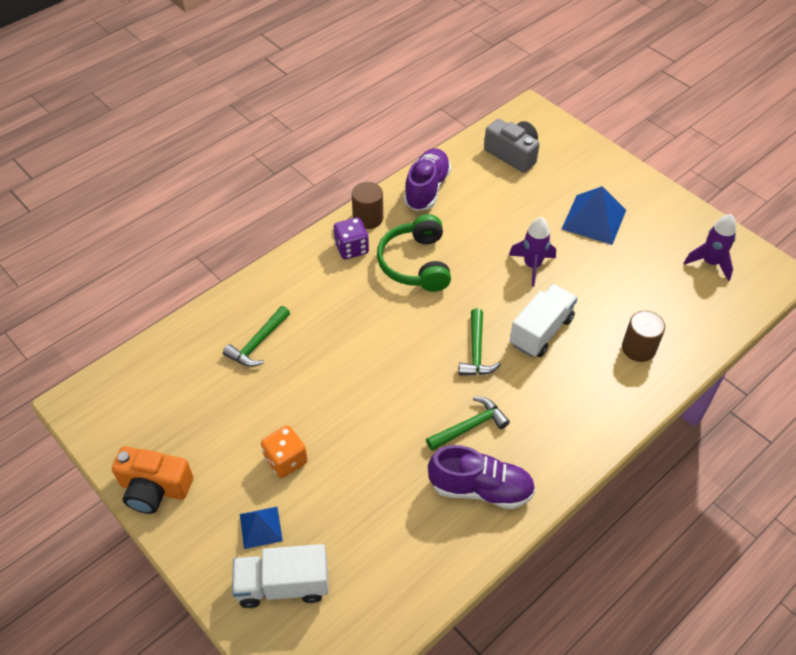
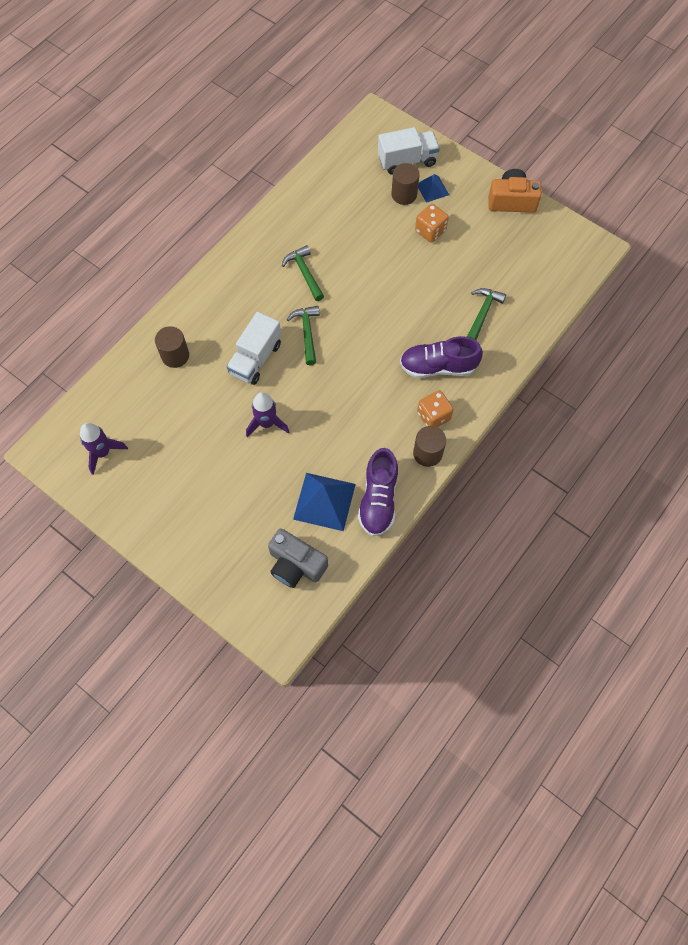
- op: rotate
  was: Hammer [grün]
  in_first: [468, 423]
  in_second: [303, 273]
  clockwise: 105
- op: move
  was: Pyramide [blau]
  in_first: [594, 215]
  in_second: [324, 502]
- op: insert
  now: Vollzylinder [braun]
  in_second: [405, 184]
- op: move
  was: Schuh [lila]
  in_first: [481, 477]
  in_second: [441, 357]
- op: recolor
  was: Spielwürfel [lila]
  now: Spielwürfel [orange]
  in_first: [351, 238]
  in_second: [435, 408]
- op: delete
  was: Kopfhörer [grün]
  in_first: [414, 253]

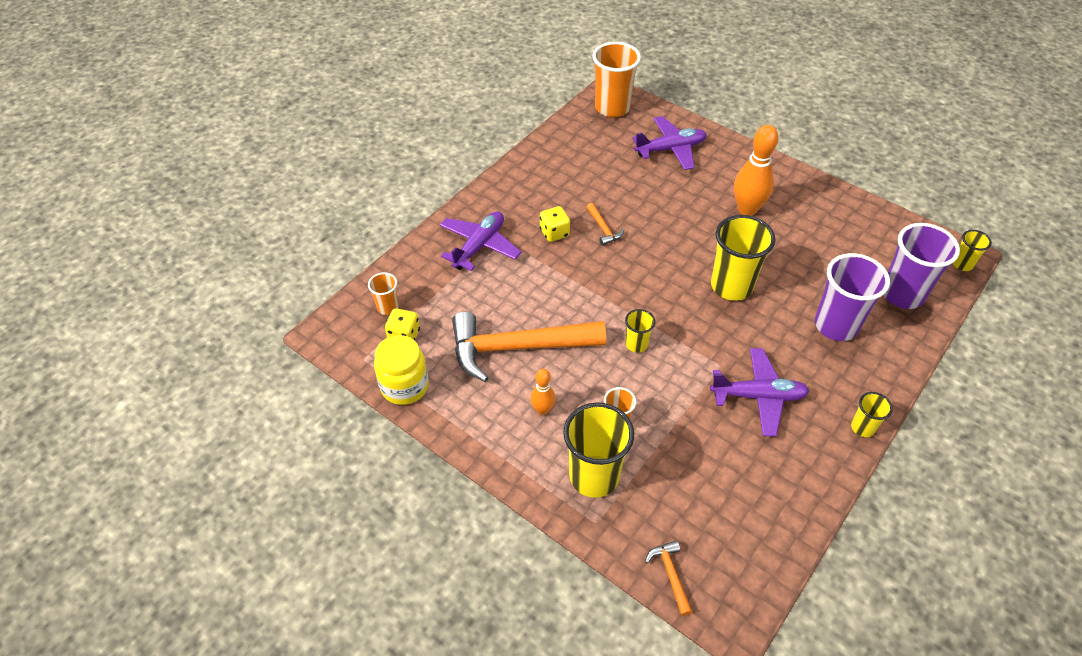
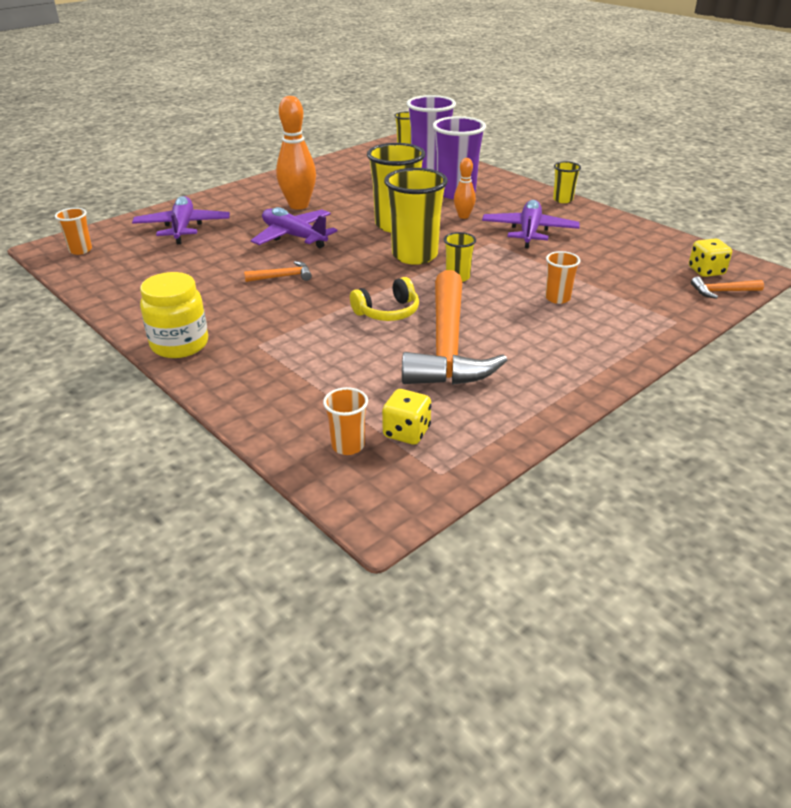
- op: resize
  was: Becher [orange]
  in_first: [616, 79]
  in_second: [73, 231]
  ratio: 0.5
- op: move
  was: Einmachglas [gelb]
  in_first: [401, 370]
  in_second: [174, 315]
- op: move
  was: Flugzeug [lila]
  in_first: [481, 241]
  in_second: [294, 227]
- op: insert
  now: Kopfhörer [gelb]
  in_second: [384, 299]
- op: move
  was: Becher [gelb]
  in_first: [598, 450]
  in_second: [416, 216]
- op: move
  was: Bowlingkegel [orange]
  in_first: [543, 392]
  in_second: [465, 188]
- op: move
  was: Spielwürfel [gelb]
  in_first: [555, 224]
  in_second: [710, 257]

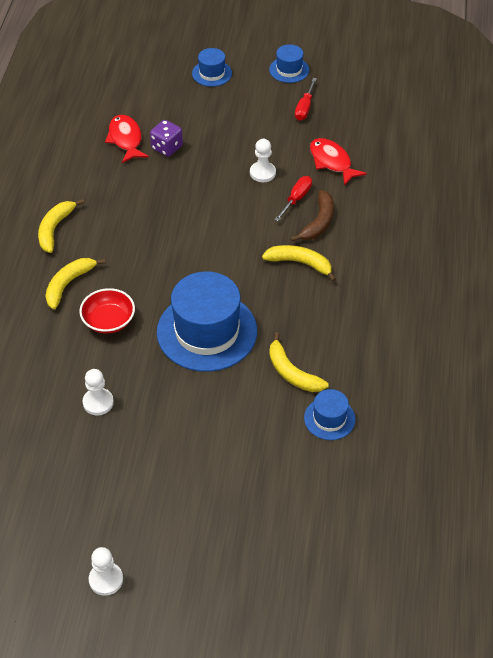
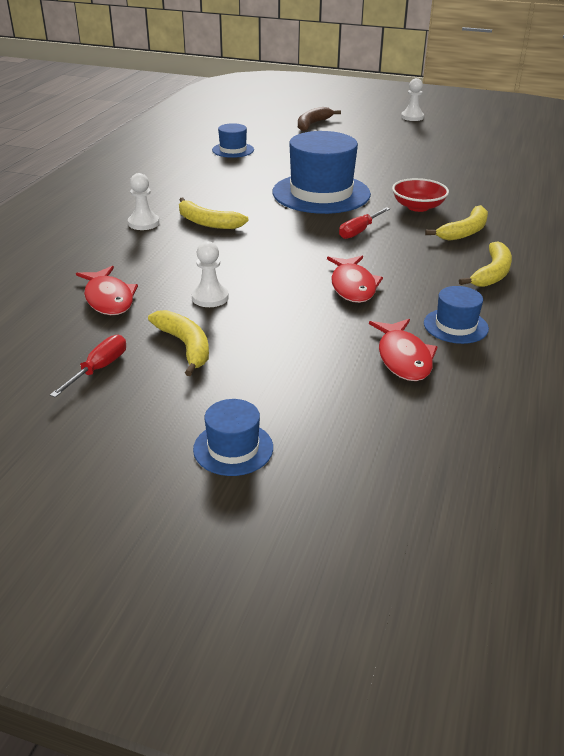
- op: move
  was: Bauer [weiß]
  in_first: [98, 392]
  in_second: [143, 201]
- op: move
  was: Banane [gelb]
  in_first: [299, 362]
  in_second: [178, 343]
- op: move
  was: Banane [braun]
  in_first: [312, 216]
  in_second: [319, 119]
- op: insert
  now: Fisch [rot]
  in_second: [355, 279]
- op: move
  was: Schraubenzieher [rot]
  in_first: [293, 198]
  in_second: [364, 223]
- op: move
  was: Hut [blau]
  in_first: [289, 63]
  in_second: [456, 315]
- op: delete
  was: Spielwürfel [lila]
  in_first: [166, 138]

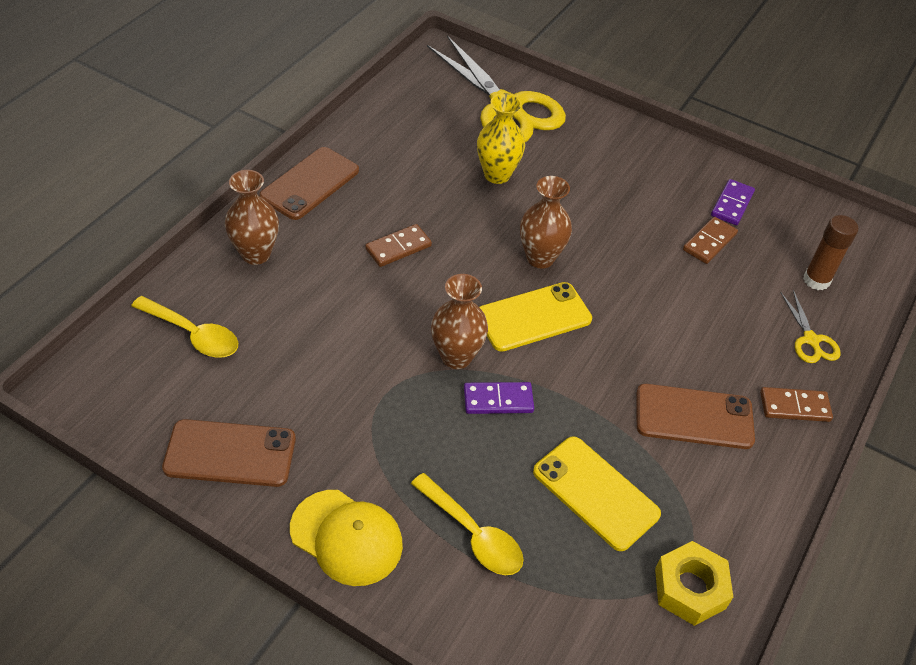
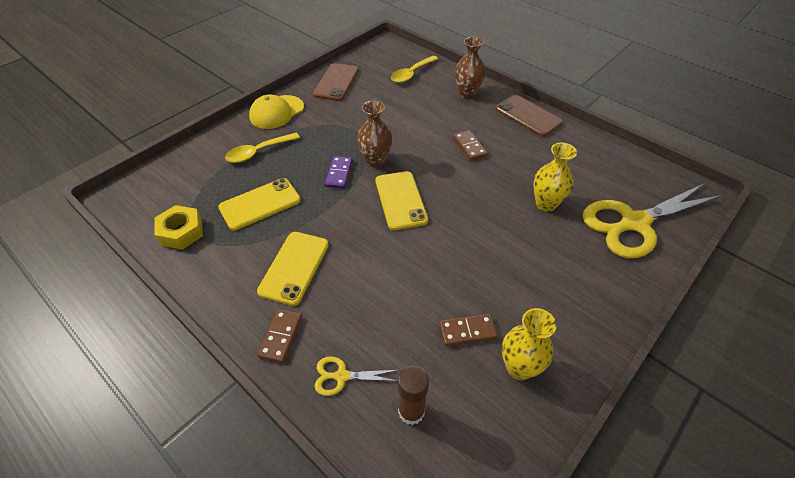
- op: recolor
  was: Handy [braun]
  now: Handy [gelb]
  in_first: [696, 416]
  in_second: [293, 269]
- op: rotate
  was: Dominostein [braun]
  in_first: [710, 240]
  in_second: [468, 330]
  clockwise: -60
- op: replace
  was: Dominostein [lila]
  now: Vase [gelb]
  in_first: [733, 202]
  in_second: [529, 344]
- op: delete
  was: Vase [braun]
  in_first: [546, 222]

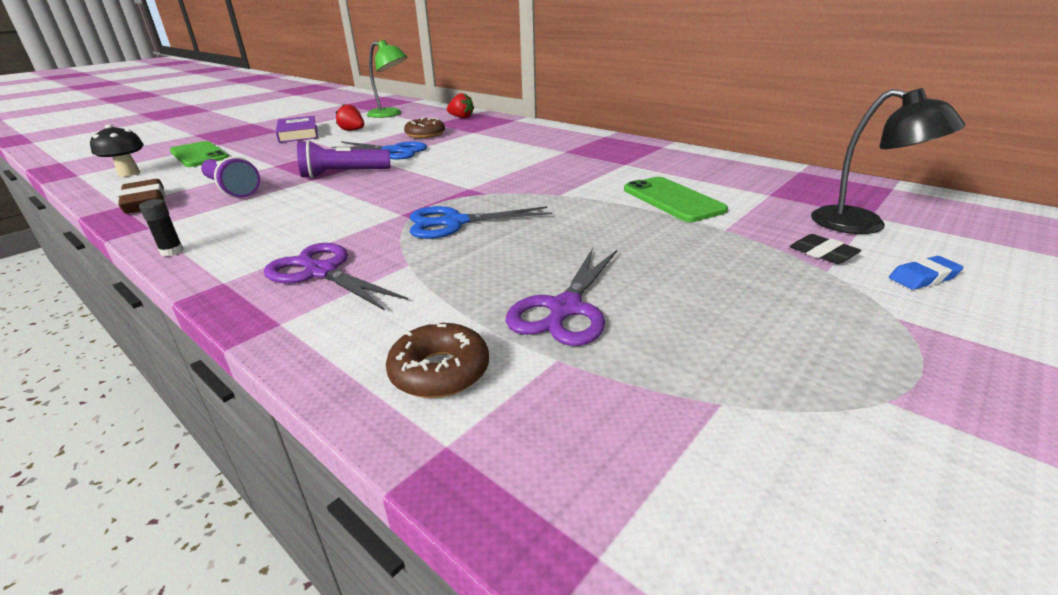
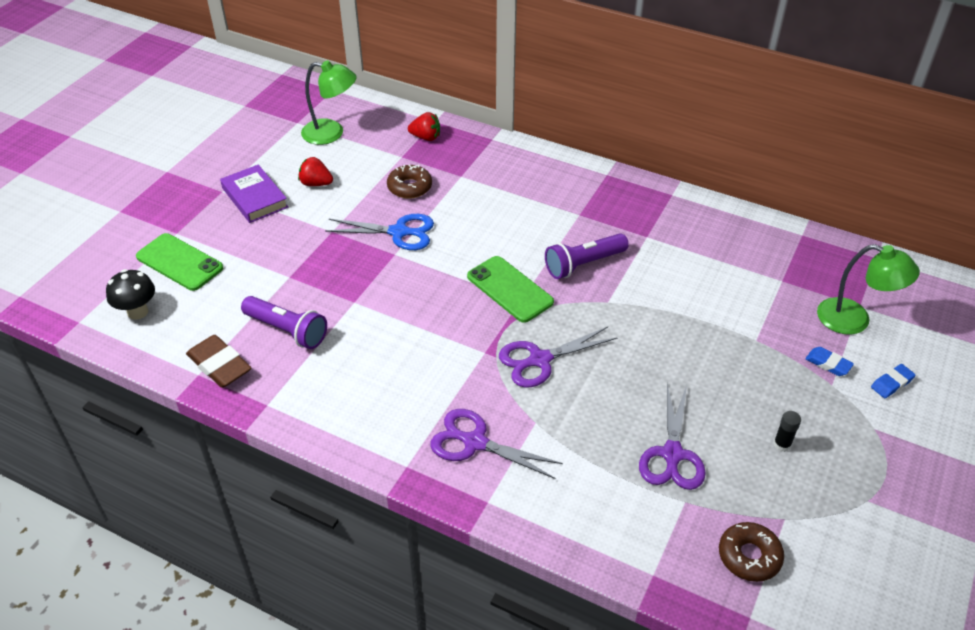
- op: move
  was: Handy [grün]
  in_first: [676, 199]
  in_second: [510, 289]
- op: recolor
  was: Schere [blau]
  now: Schere [lila]
  in_first: [481, 222]
  in_second: [558, 357]
- op: move
  was: Taschenlampe [lila]
  in_first: [344, 159]
  in_second: [587, 256]
- op: move
  was: Donut [braun]
  in_first: [437, 359]
  in_second: [751, 552]
- op: move
  was: Klebestift [schwarz]
  in_first: [161, 227]
  in_second: [787, 431]
- op: recolor
  was: Radiergummi [schwarz]
  now: Radiergummi [blau]
  in_first: [826, 249]
  in_second: [829, 361]
- op: recolor
  was: Lampe [schwarz]
  now: Lampe [grün]
  in_first: [888, 161]
  in_second: [868, 289]

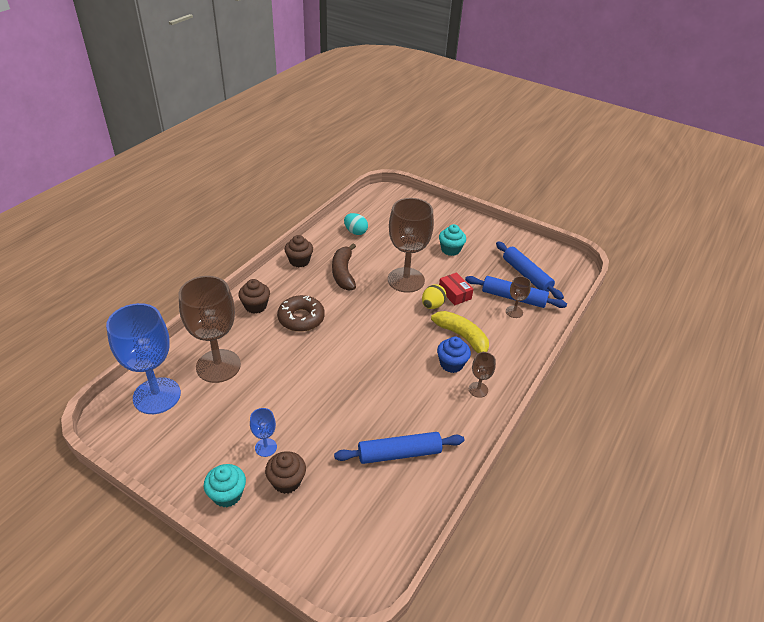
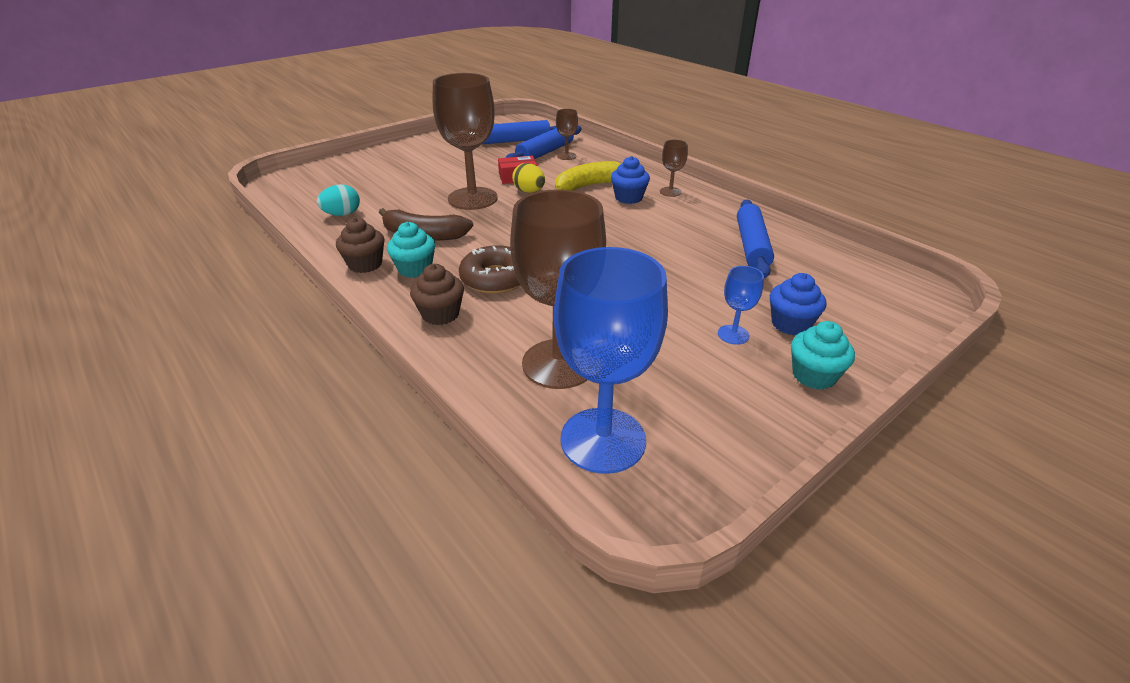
- op: move
  was: Muffin [türkis]
  in_first: [452, 240]
  in_second: [411, 250]
- op: recolor
  was: Muffin [braun]
  now: Muffin [blau]
  in_first: [285, 472]
  in_second: [798, 304]

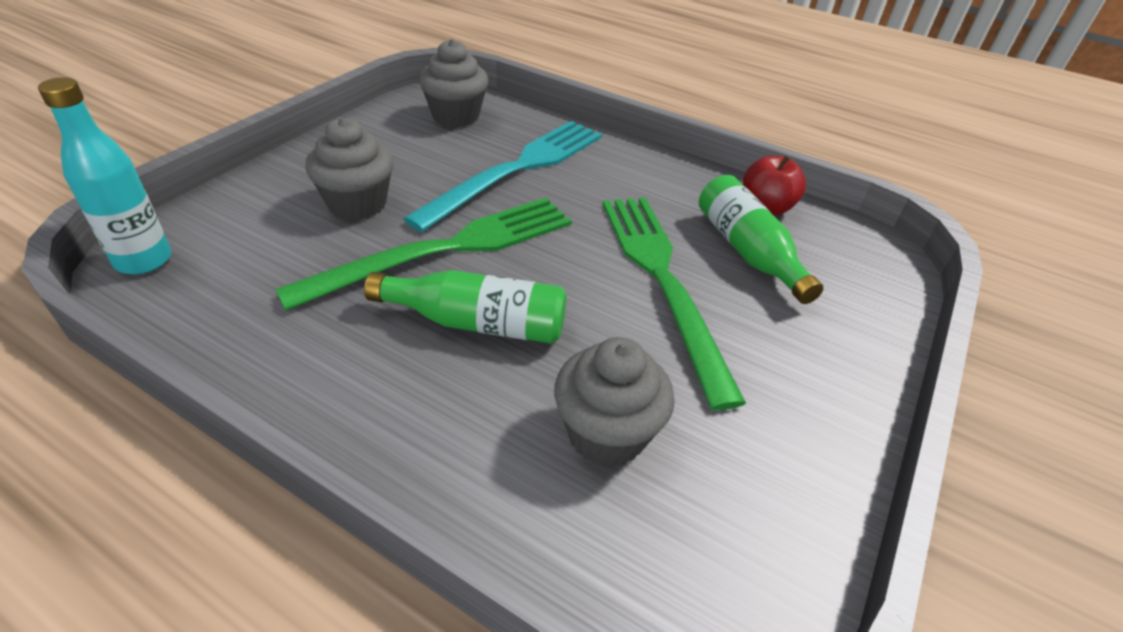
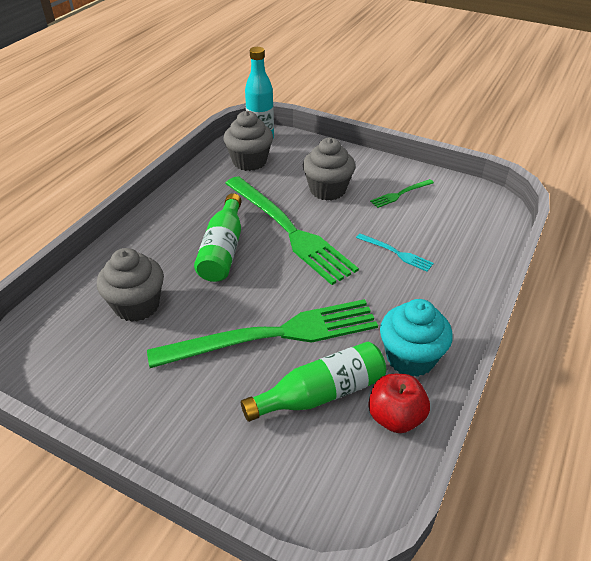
- op: move
  was: Muffin [grau]
  in_first: [453, 83]
  in_second: [248, 141]
- op: resize
  was: Gabel [türkis]
  in_first: [502, 176]
  in_second: [395, 252]
  ratio: 0.41
- op: insert
  now: Gabel [grün]
  in_second: [402, 193]
- op: insert
  now: Muffin [türkis]
  in_second: [416, 338]

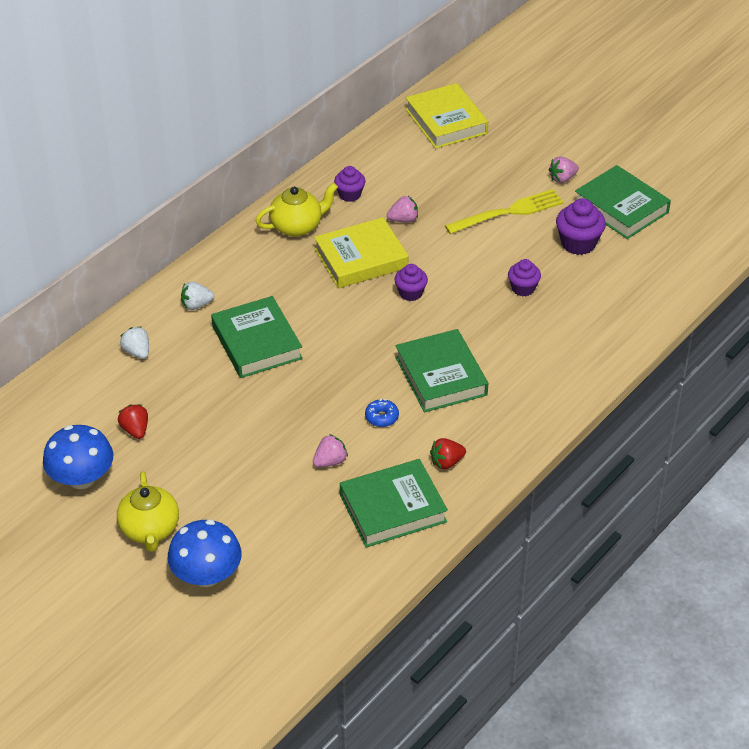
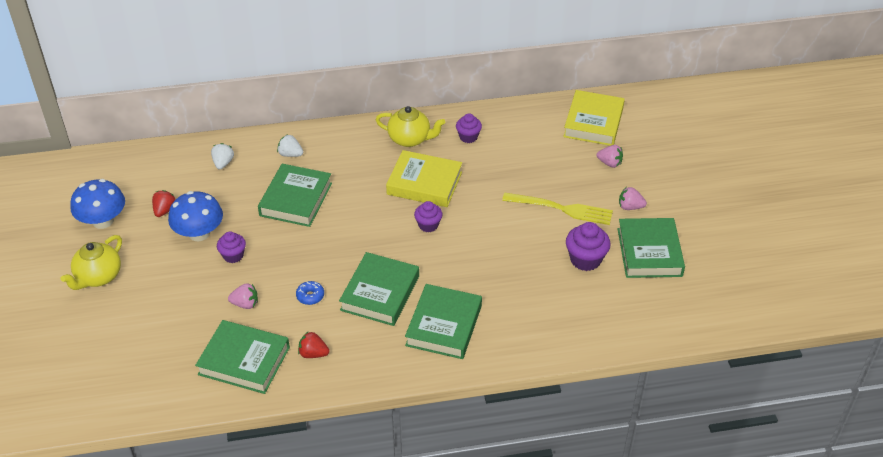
- op: move
  was: Pilz [blau]
  in_first: [205, 553]
  in_second: [195, 216]
- op: move
  was: Muffin [lila]
  in_first: [524, 277]
  in_second: [231, 247]
- op: insert
  now: Buch [grün]
  in_second: [443, 321]
- op: move
  was: Erdbeere [rosa]
  in_first: [402, 209]
  in_second: [609, 156]

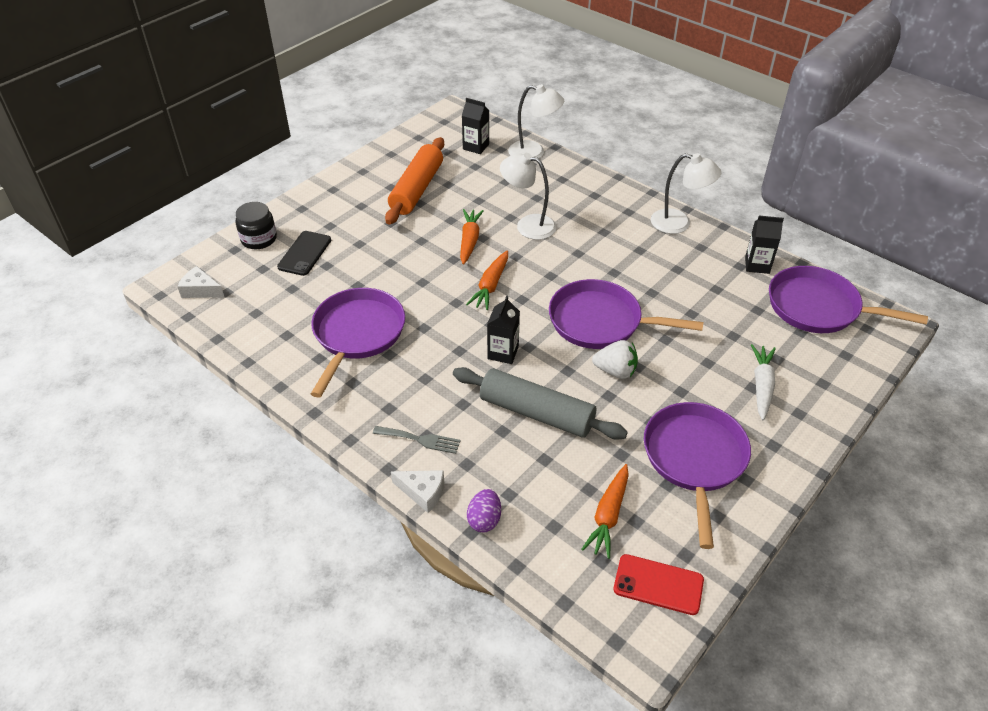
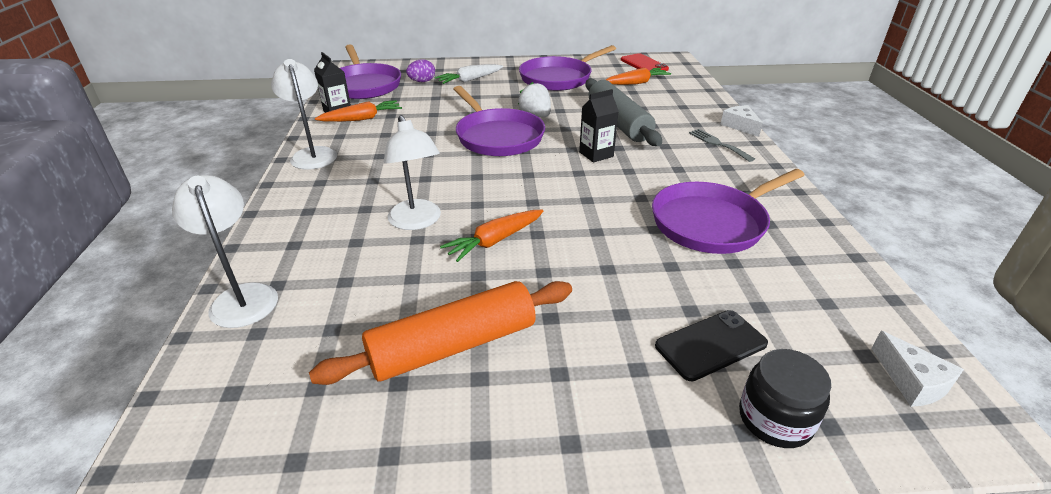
- op: move
  was: Karotte [orange]
  in_first: [487, 280]
  in_second: [358, 111]
- op: move
  was: Ei [lila]
  in_first: [484, 510]
  in_second: [420, 70]
- op: delete
  was: Getränkekarton [schwarz]
  in_first: [475, 126]

